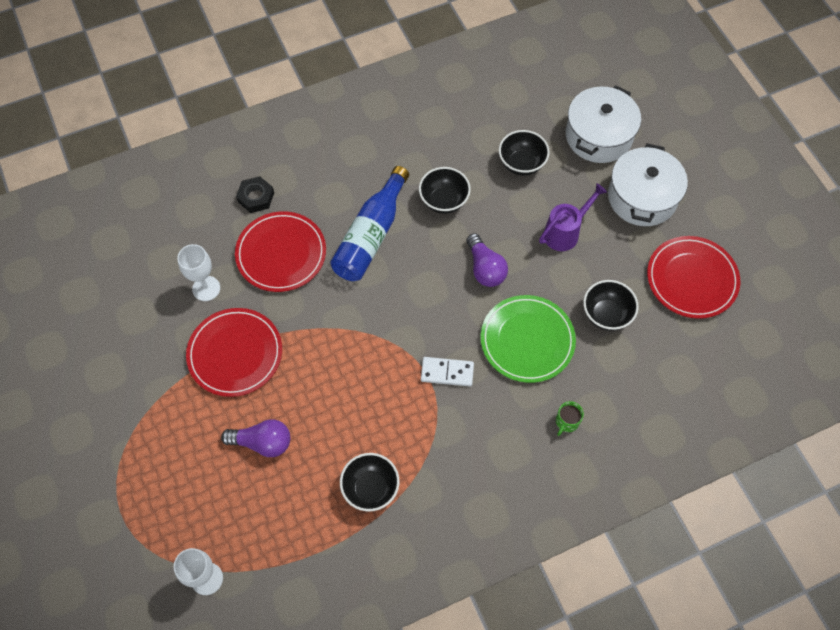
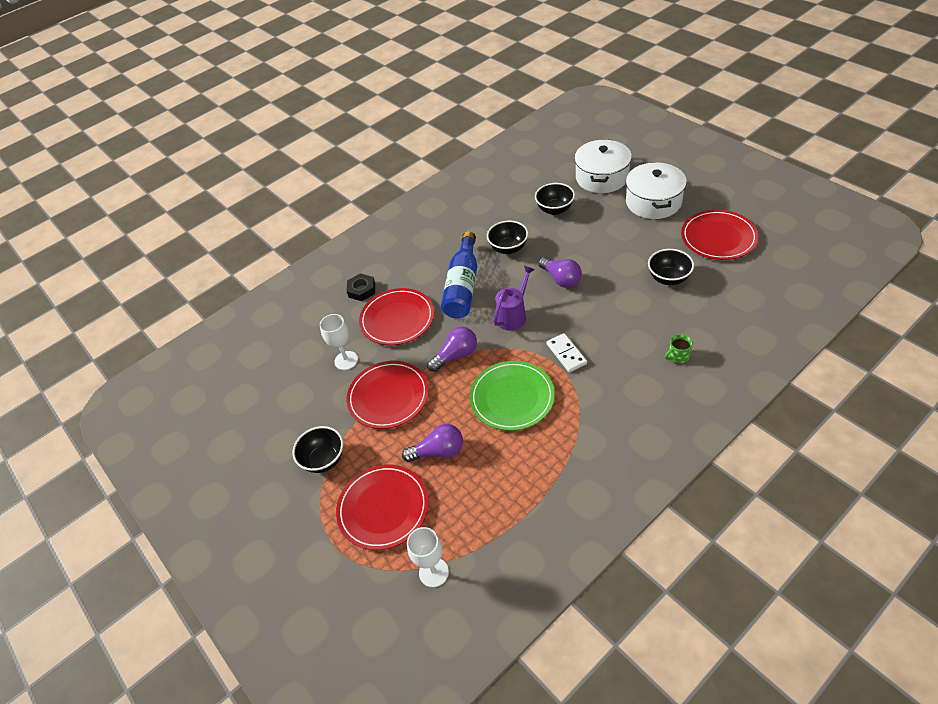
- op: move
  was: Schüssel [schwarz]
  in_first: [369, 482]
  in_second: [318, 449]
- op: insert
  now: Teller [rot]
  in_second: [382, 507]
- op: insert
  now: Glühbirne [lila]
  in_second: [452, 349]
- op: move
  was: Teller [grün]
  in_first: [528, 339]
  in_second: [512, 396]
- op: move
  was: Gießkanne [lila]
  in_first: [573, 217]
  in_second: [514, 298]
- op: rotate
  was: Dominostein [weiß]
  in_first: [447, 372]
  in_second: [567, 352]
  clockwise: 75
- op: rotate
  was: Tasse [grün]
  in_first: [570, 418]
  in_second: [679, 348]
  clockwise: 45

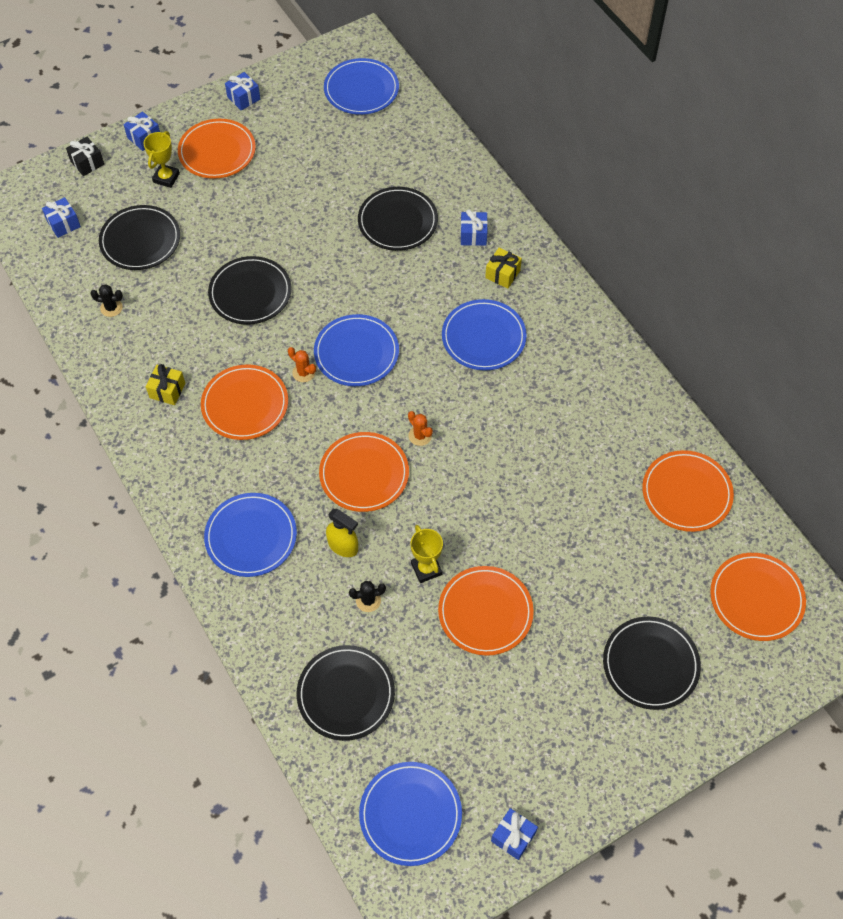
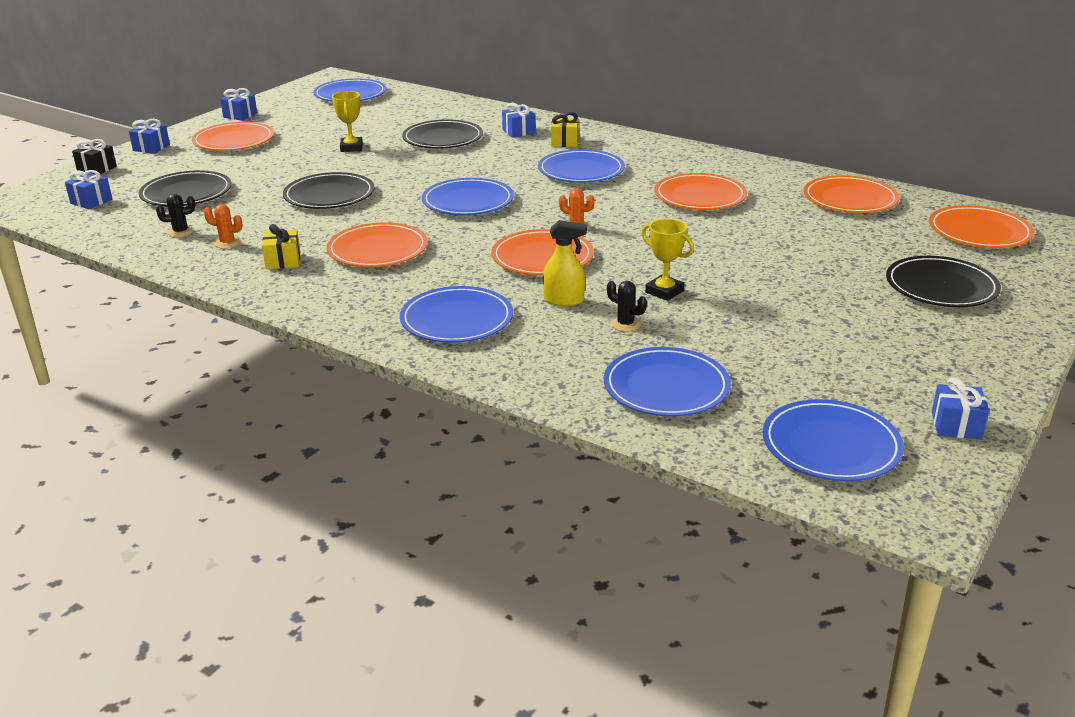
- op: move
  was: Kaktus [orange]
  in_first: [302, 364]
  in_second: [223, 226]
- op: move
  was: Pokal [gelb]
  in_first: [161, 159]
  in_second: [347, 121]
- op: recolor
  was: Teller [schwarz]
  now: Teller [blau]
  in_first: [346, 693]
  in_second: [667, 381]
- op: rotate
  was: Kaktus [schwarz]
  in_first: [367, 596]
  in_second: [627, 306]
  clockwise: 75
- op: move
  was: Teller [orange]
  in_first: [486, 611]
  in_second: [700, 191]

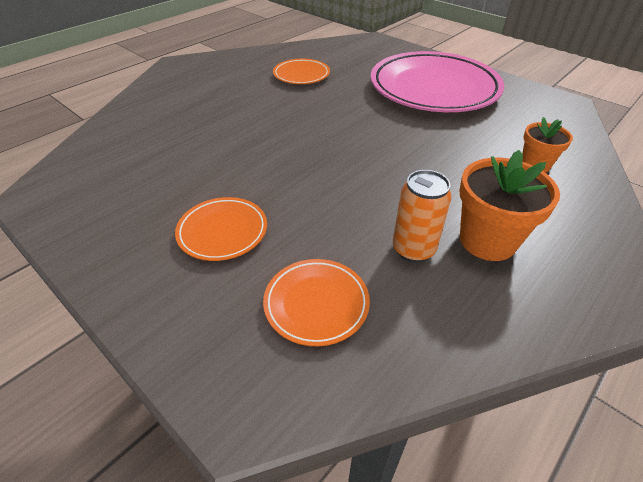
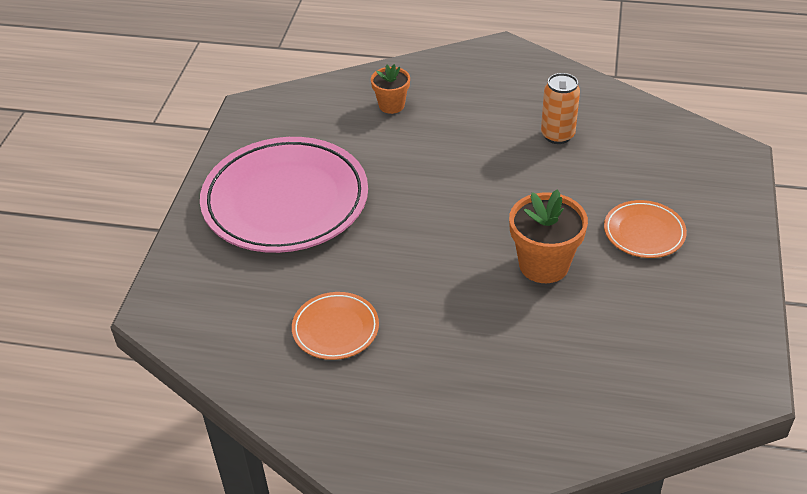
- op: move
  was: Blumentopf [orange]
  in_first: [510, 205]
  in_second: [548, 236]
- op: delete
  was: Teller [orange]
  in_first: [316, 302]

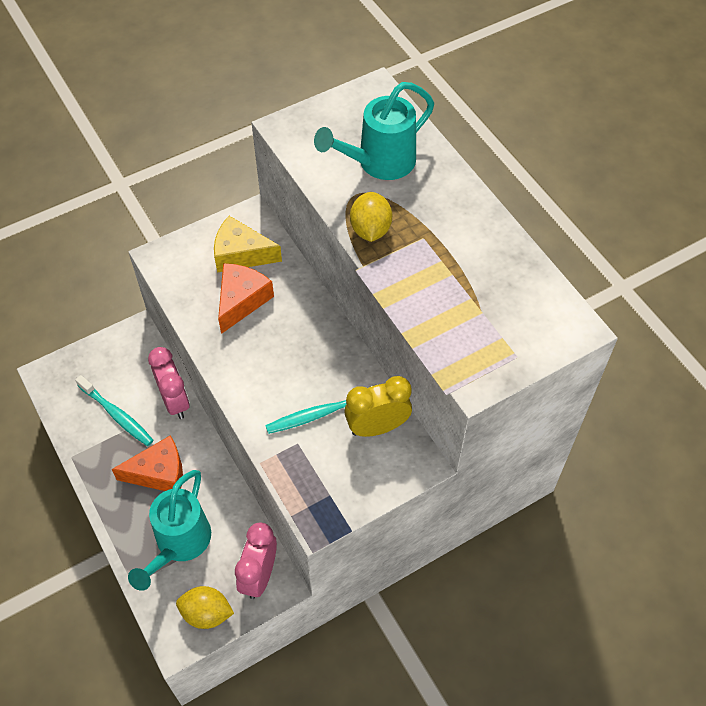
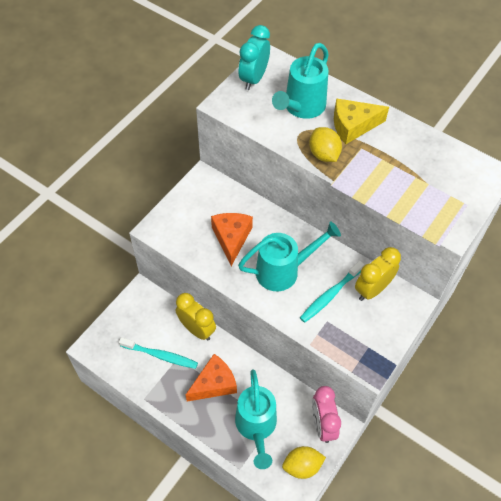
- op: recolor
  was: Wecker [rosa]
  now: Wecker [gelb]
  in_first: [169, 383]
  in_second: [196, 317]
- op: insert
  now: Wecker [türkis]
  in_second: [254, 57]
- op: insert
  now: Gießkanne [türkis]
  in_second: [289, 256]
- op: move
  was: Käse [gelb]
  in_first: [248, 244]
  in_second: [361, 121]

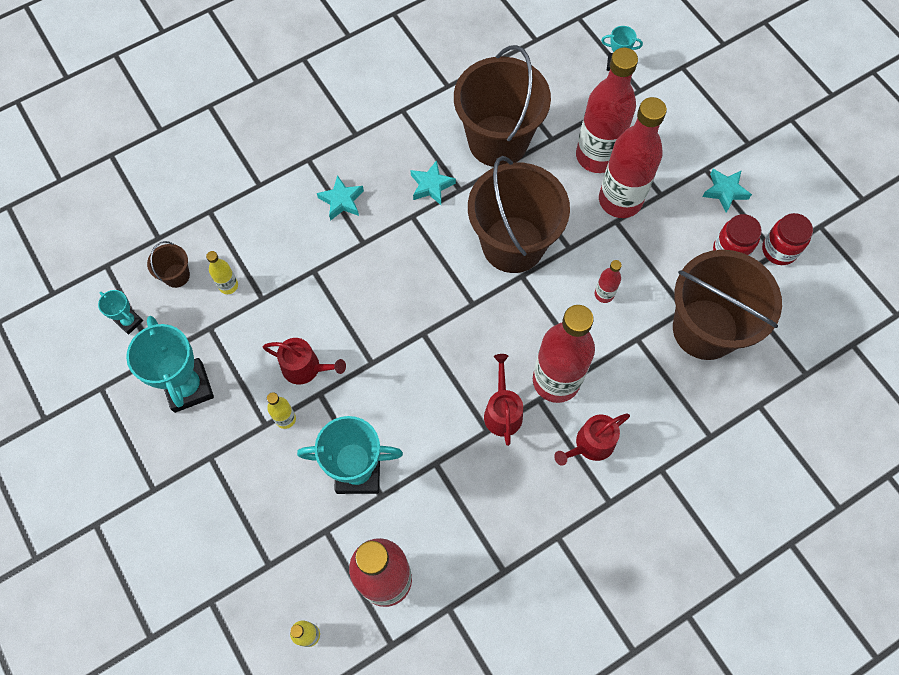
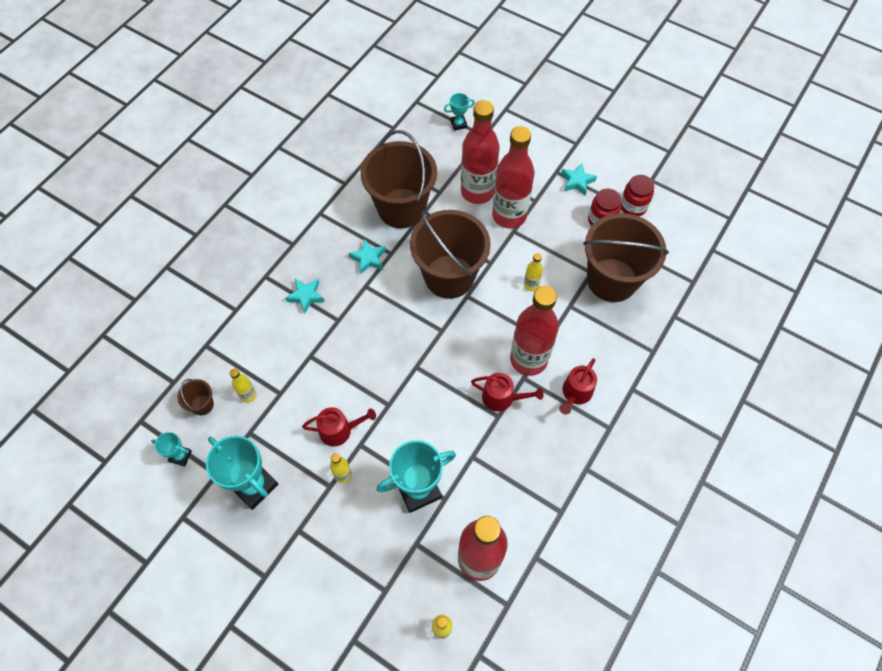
- op: rotate
  was: Gießkanne [rot]
  in_first: [503, 400]
  in_second: [507, 392]
  clockwise: 135
- op: recolor
  was: Flasche [rot]
  now: Flasche [gelb]
  in_first: [608, 281]
  in_second: [533, 272]

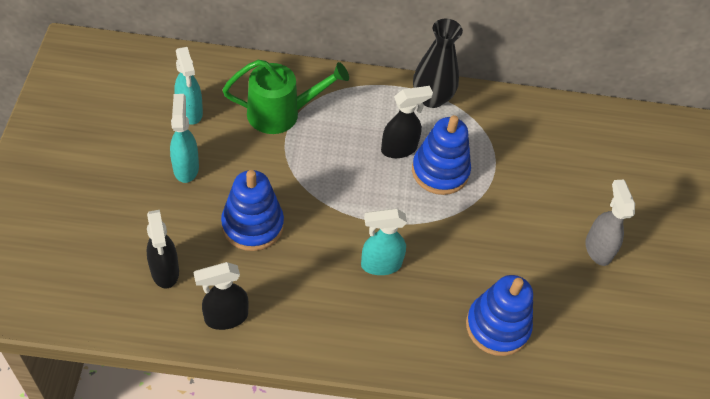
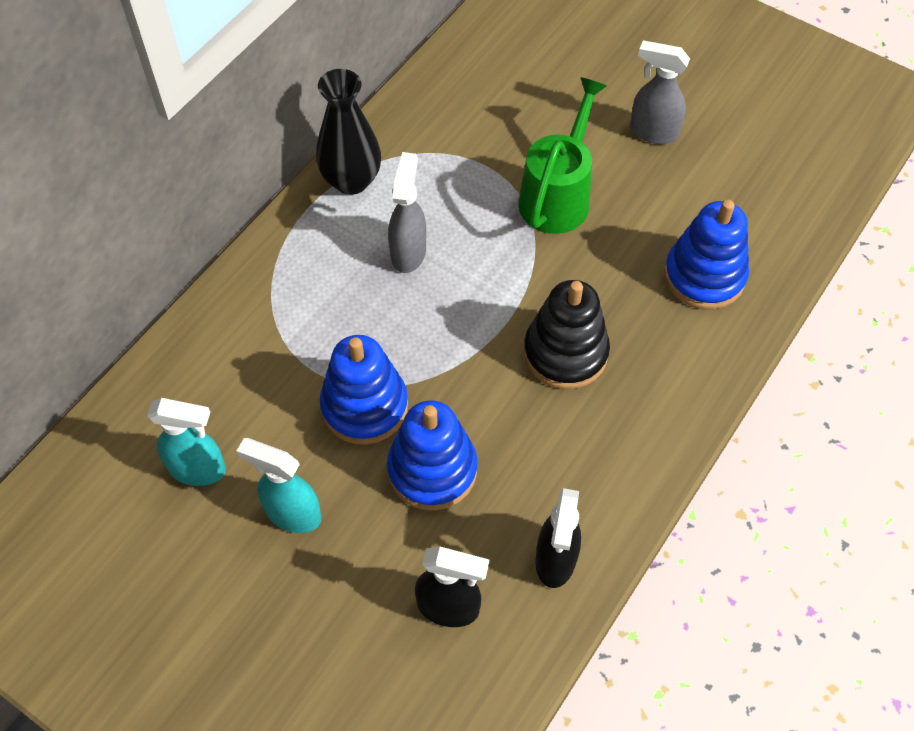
- op: move
  was: Stapelspielzeug [blau]
  in_first: [441, 155]
  in_second: [364, 390]
- op: recolor
  was: Sprühflasche [schwarz]
  now: Sprühflasche [grau]
  in_first: [407, 122]
  in_second: [407, 212]
- op: move
  was: Gießkanne [grün]
  in_first: [286, 97]
  in_second: [562, 155]
- op: replace
  was: Sprühflasche [türkis]
  now: Stapelspielzeug [schwarz]
  in_first: [384, 242]
  in_second: [566, 334]

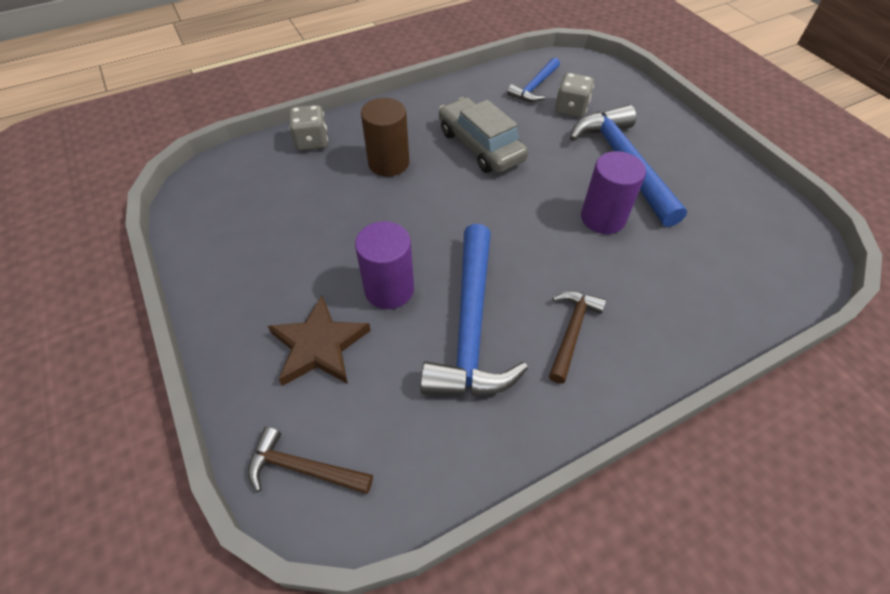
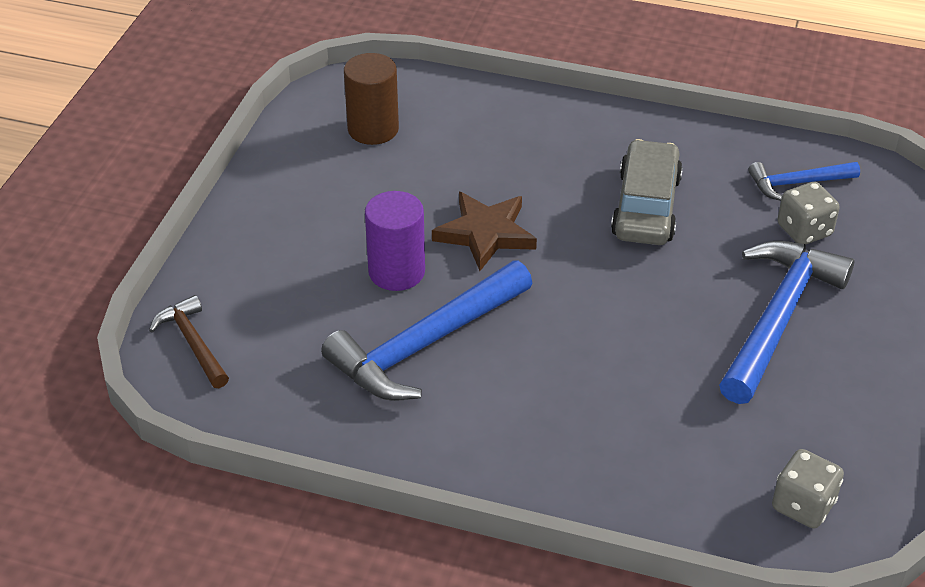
- op: move
  was: Vollzylinder [braun]
  in_first: [385, 137]
  in_second: [371, 99]
- op: move
  was: Stern [braun]
  in_first: [319, 341]
  in_second: [484, 231]
- op: move
  was: Spielwürfel [grau]
  in_first: [308, 128]
  in_second: [808, 489]
- op: delete
  was: Hammer [braun]
  in_first: [577, 337]
- op: delete
  was: Vollzylinder [lila]
  in_first: [613, 192]

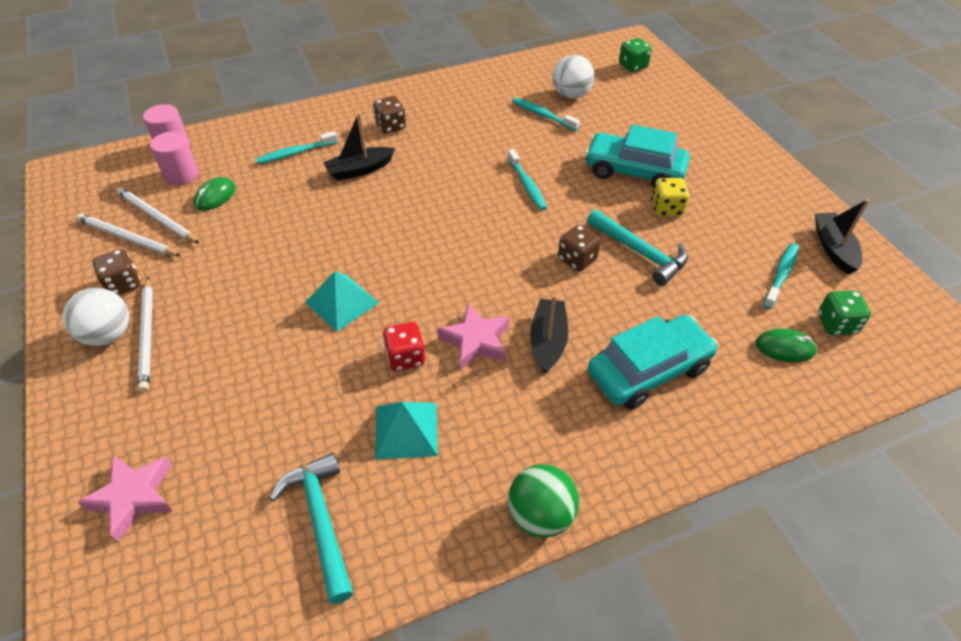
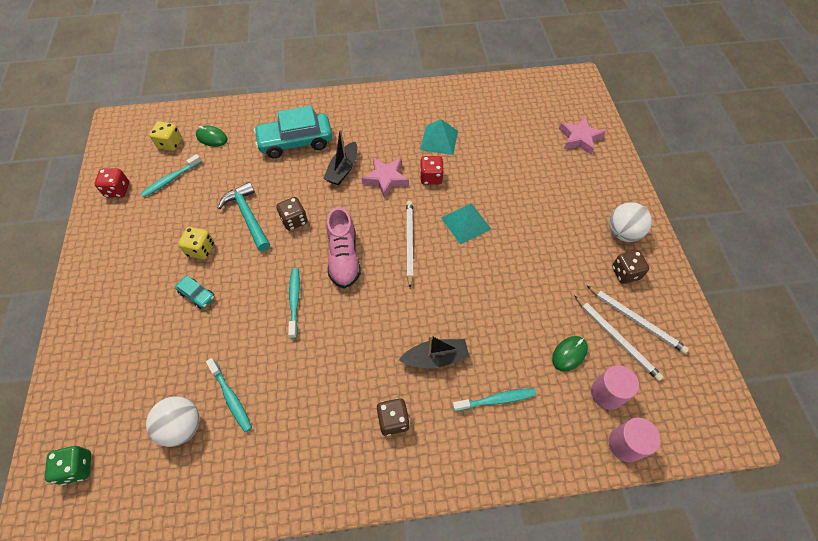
- op: replace
  was: Boot [schwarz]
  now: Spielwürfel [rot]
  in_first: [842, 237]
  in_second: [112, 182]
- op: recolor
  was: Spielwürfel [grün]
  now: Spielwürfel [gelb]
  in_first: [844, 313]
  in_second: [165, 136]
- op: resize
  was: Auto [türkis]
  in_first: [637, 156]
  in_second: [195, 292]
  ratio: 0.46
- op: insert
  now: Schuh [rosa]
  in_second: [343, 248]
- op: move
  was: Bleistift [weiß]
  in_first: [145, 334]
  in_second: [409, 244]
- op: delete
  was: Hammer [türkis]
  in_first: [311, 528]
- op: delete
  was: Ball [grün]
  in_first: [543, 501]

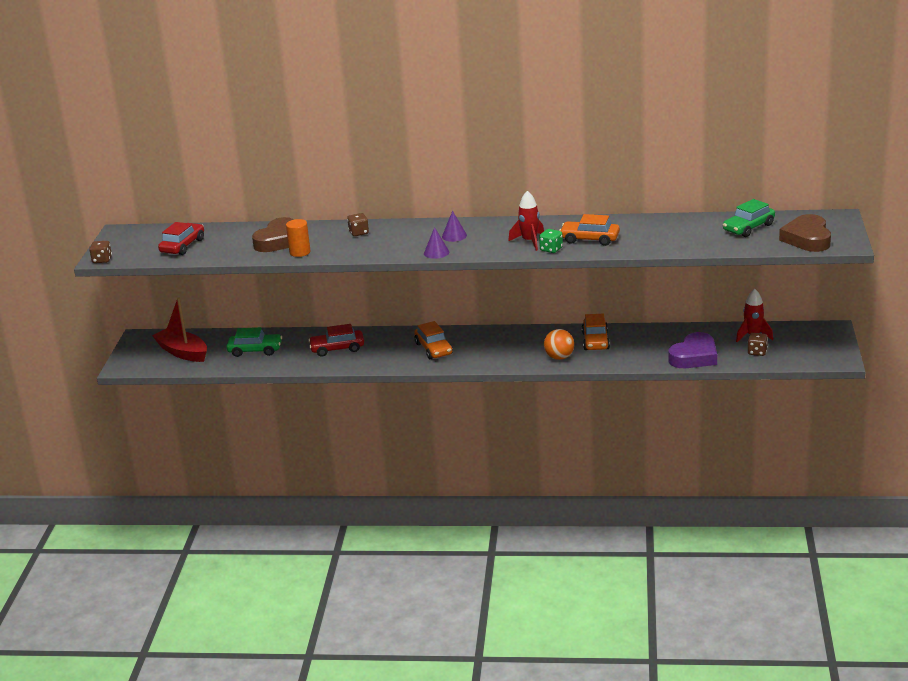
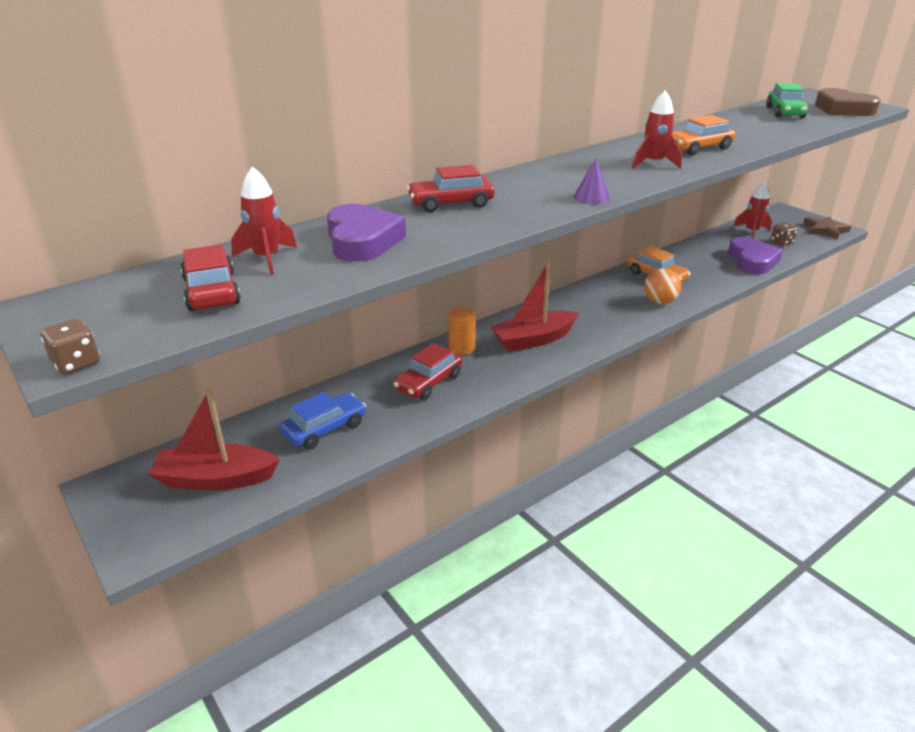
- op: insert
  now: Rakete [rot]
  in_second: [264, 220]
- op: recolor
  was: Auto [grün]
  now: Auto [blau]
  in_first: [254, 342]
  in_second: [323, 420]
- op: recolor
  was: Herz [braun]
  now: Herz [lila]
  in_first: [273, 234]
  in_second: [366, 233]
- op: replace
  was: Spielwürfel [braun]
  now: Auto [rot]
  in_first: [358, 224]
  in_second: [451, 188]
- op: move
  was: Vollzylinder [orange]
  in_first: [298, 238]
  in_second: [462, 331]
- op: replace
  was: Auto [orange]
  now: Boot [rot]
  in_first: [433, 340]
  in_second: [535, 306]
- op: insert
  now: Stern [braun]
  in_second: [827, 228]
- op: delete
  was: Kegel [lila]
  in_first: [454, 226]
- op: delete
  was: Spielwürfel [grün]
  in_first: [551, 241]

